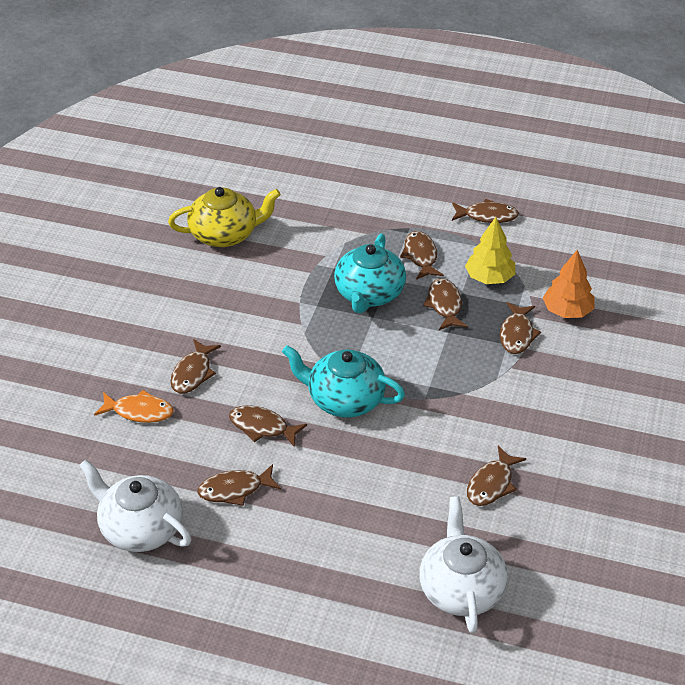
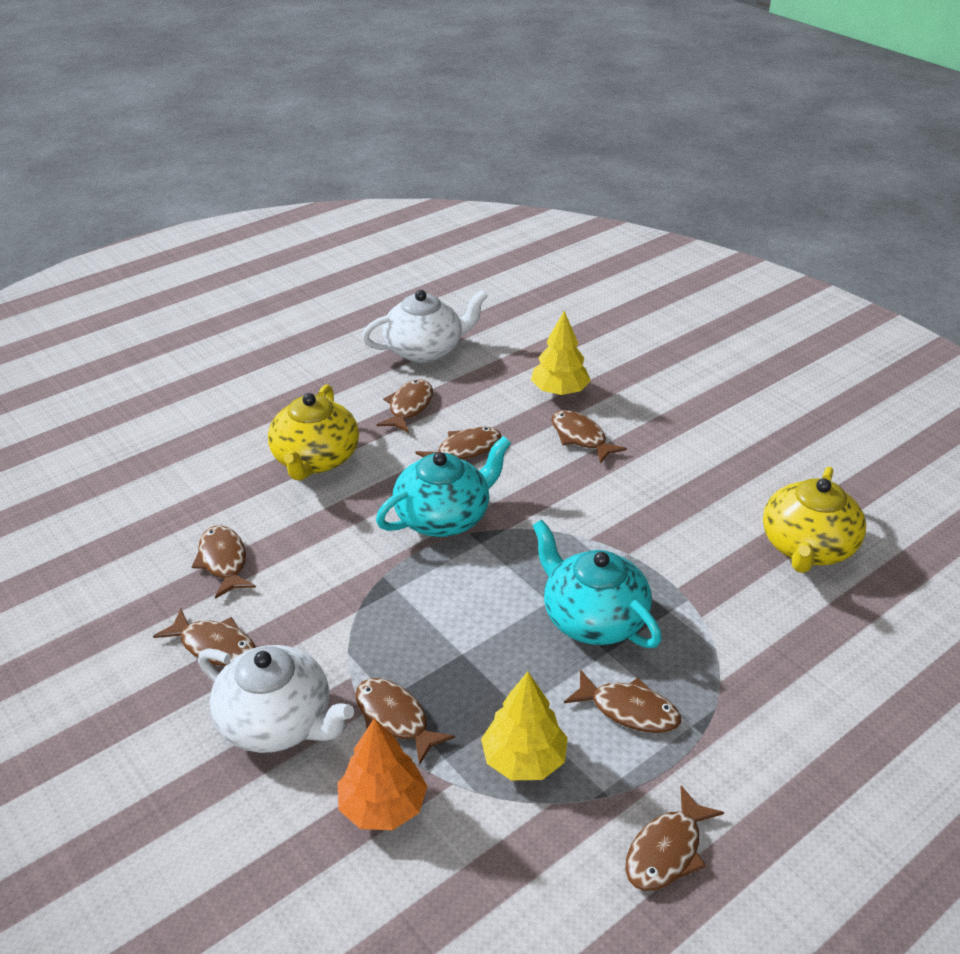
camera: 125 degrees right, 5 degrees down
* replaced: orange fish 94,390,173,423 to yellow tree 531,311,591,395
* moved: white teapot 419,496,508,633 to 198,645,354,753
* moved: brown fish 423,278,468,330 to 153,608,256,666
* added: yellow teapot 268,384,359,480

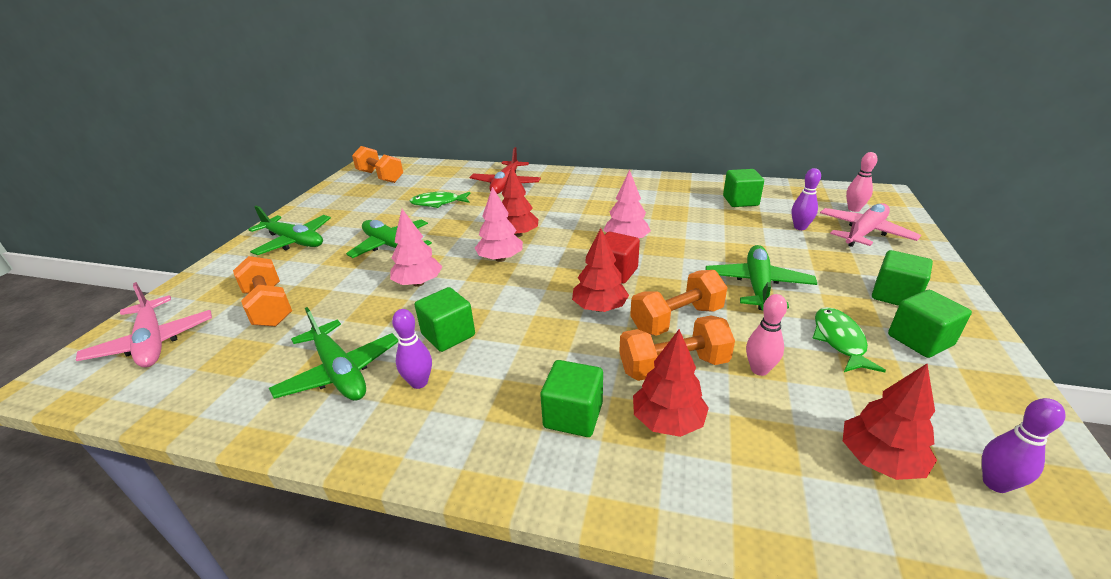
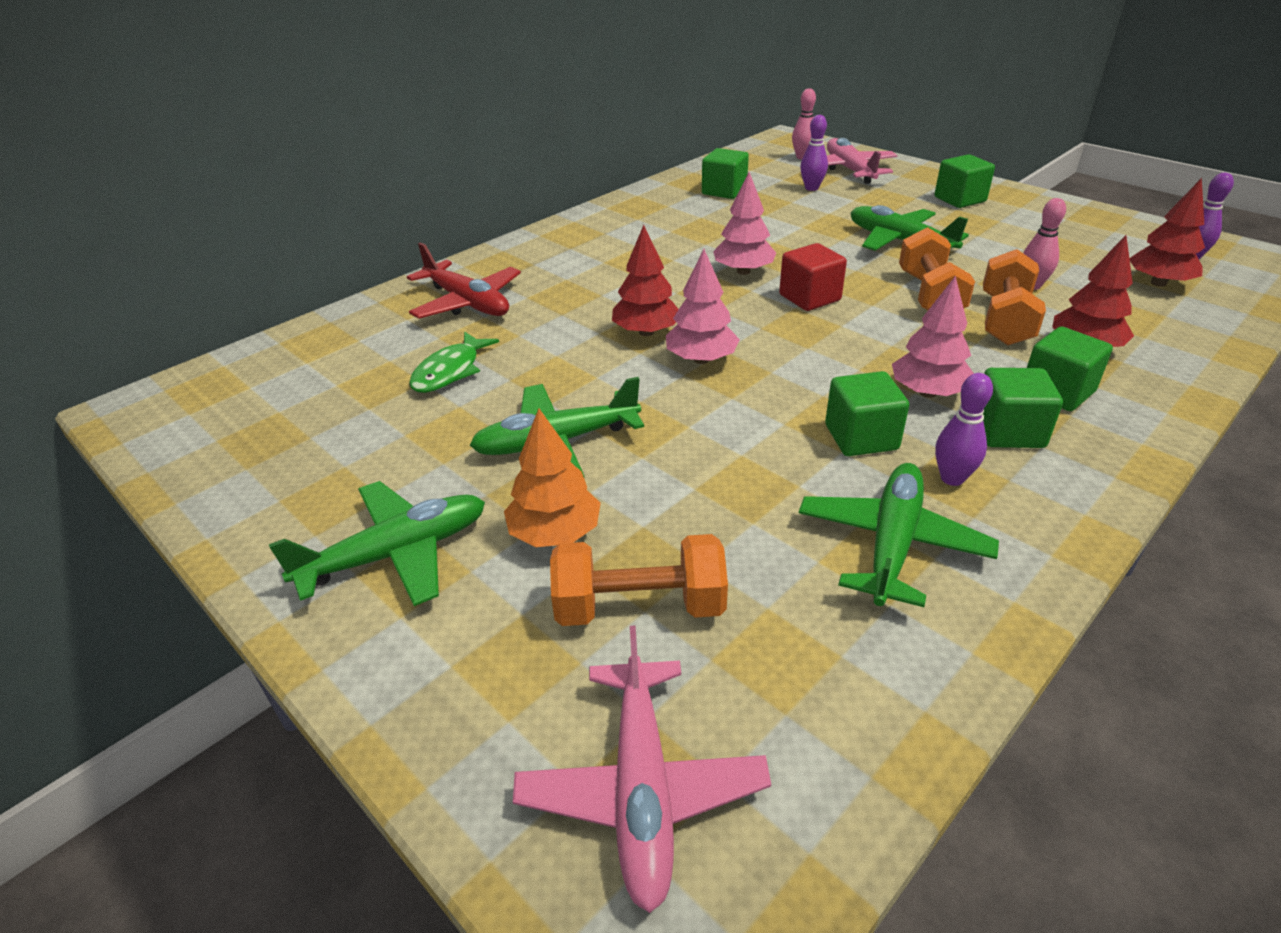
camera: 60 degrees left, 5 degrees up
* turned: pink plane 76,282,212,367 = 513,626,771,913 90 degrees clockwise
* turned: green plane 269,307,398,401 = 799,463,999,607 60 degrees counterclockwise
* removed: orange dumbbell 352,146,403,183
* moved: pink tree 390,209,442,287 to 892,276,974,398
* removed: red tree 572,228,629,312
* removed: green fish 812,307,886,372
* moved: green cube 888,290,972,358 to 983,368,1063,448
* added: orange tree 504,408,601,547

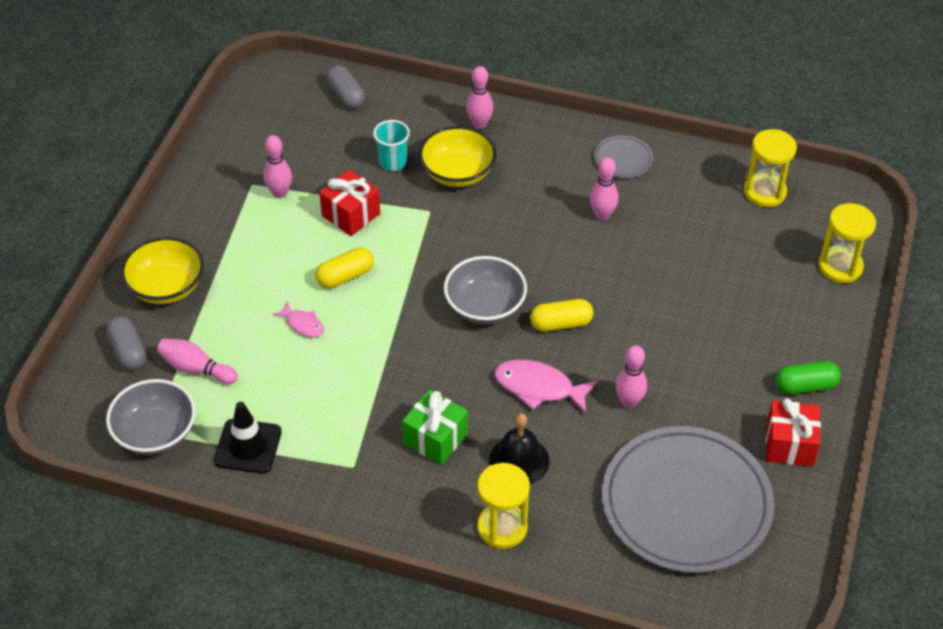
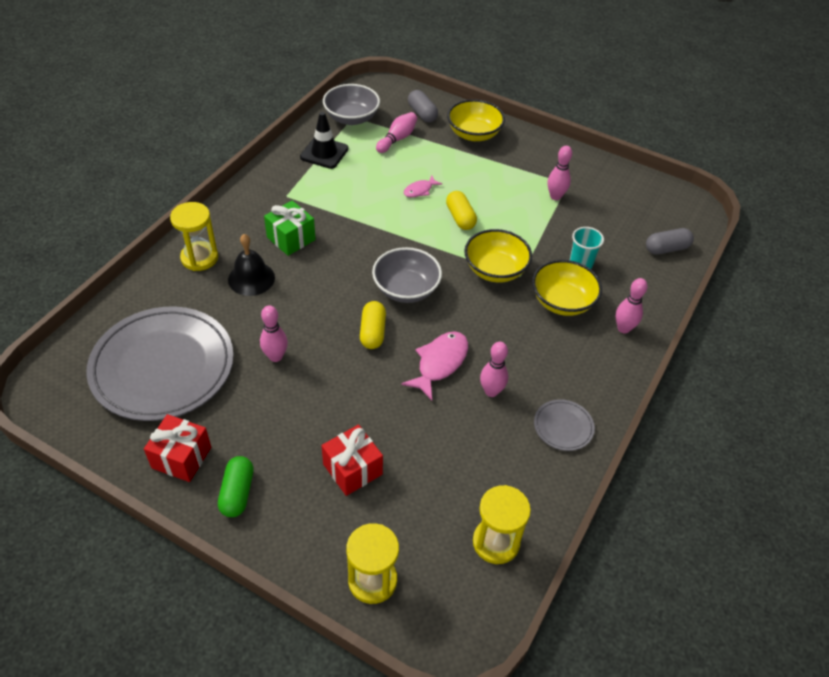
camera: 100 degrees right, 0 degrees up
* turned: grey capsule 106,316,146,370 = 408,90,438,122 75 degrees clockwise
* moved: red gift 319,170,380,236 to 322,425,383,496
* moved: pink fish 494,359,598,414 to 401,331,468,400
* added: yellow bowl 464,229,532,282

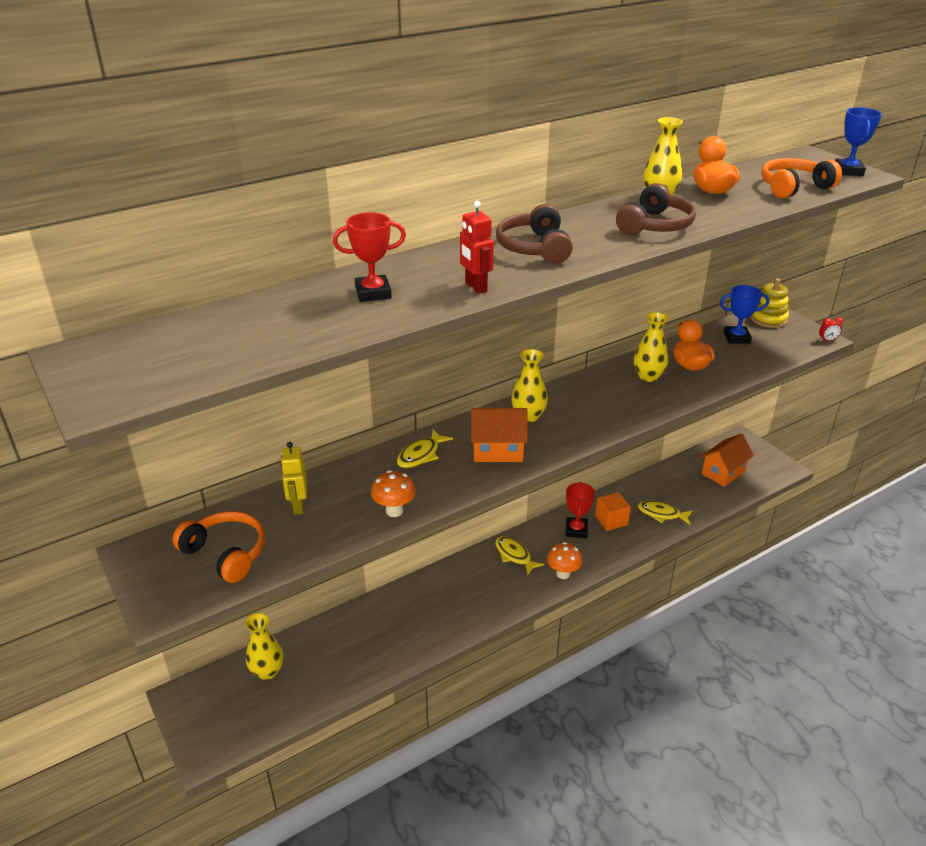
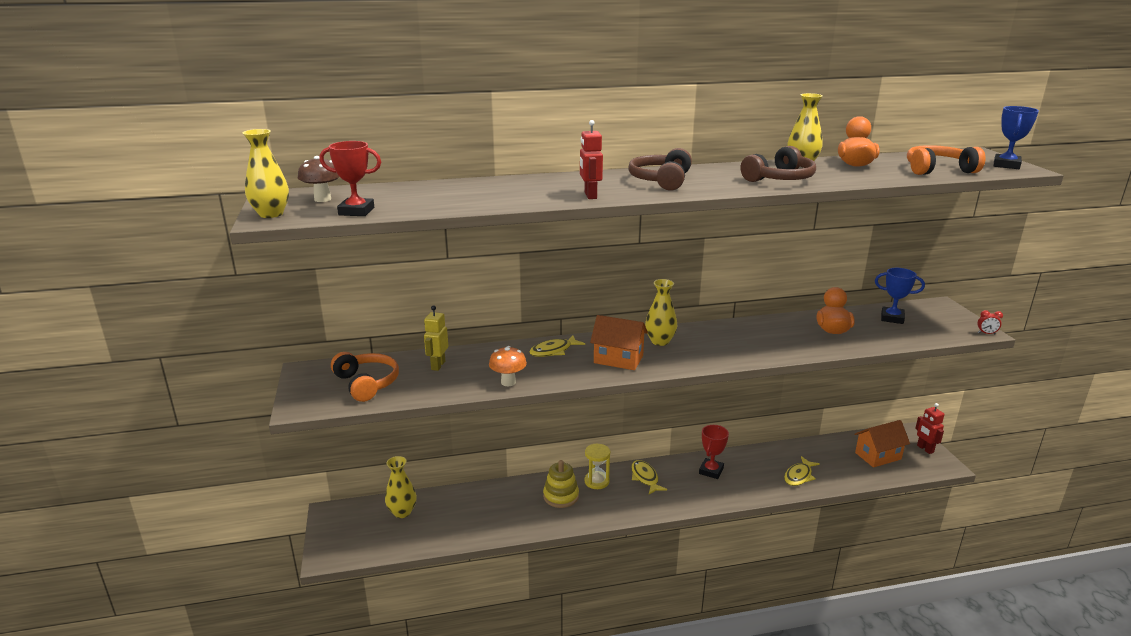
camera: 20 degrees right, 10 degrees down
* moved: red trophy 333,212,406,302 to 319,141,381,216
* removed: orange mushroom 547,542,582,579
* removed: orange cube 595,492,631,531
* moved: yellow vase 634,312,668,382 to 243,129,289,218
* turned: yellow fish 638,501,693,525 = 784,456,820,486 90 degrees counterclockwise
* moved: yellow stacking toy 750,278,789,328 to 543,460,579,508
* added: brown mushroom 298,156,339,202
* added: yellow hourglass 585,444,610,489
* added: red robot 915,403,945,454

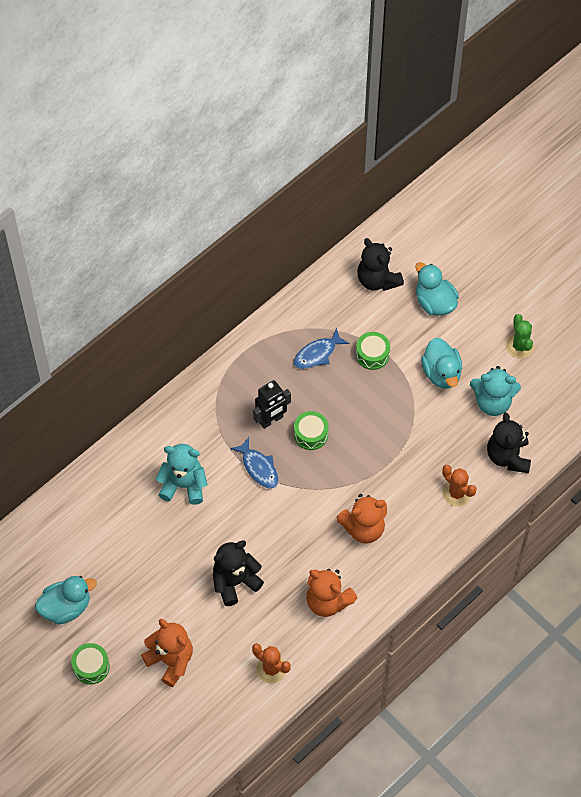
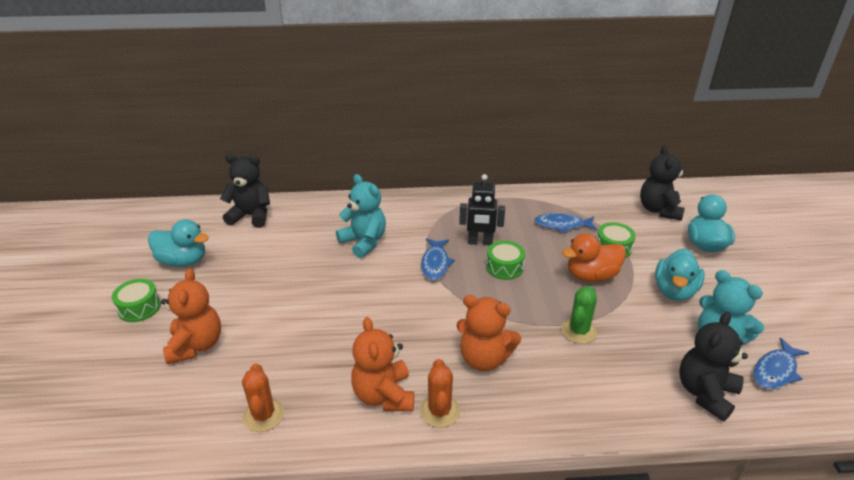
camera: 40 degrees right, 25 degrees down
* moved: black teddy bear 213,540,264,606 to 220,154,270,228
* moved: orange cactus 442,465,477,506 to 420,359,460,428
* moved: green cactus 506,314,534,359 to 561,286,597,344
* added: orange duck 562,233,626,282
* added: blue fish 753,338,809,390

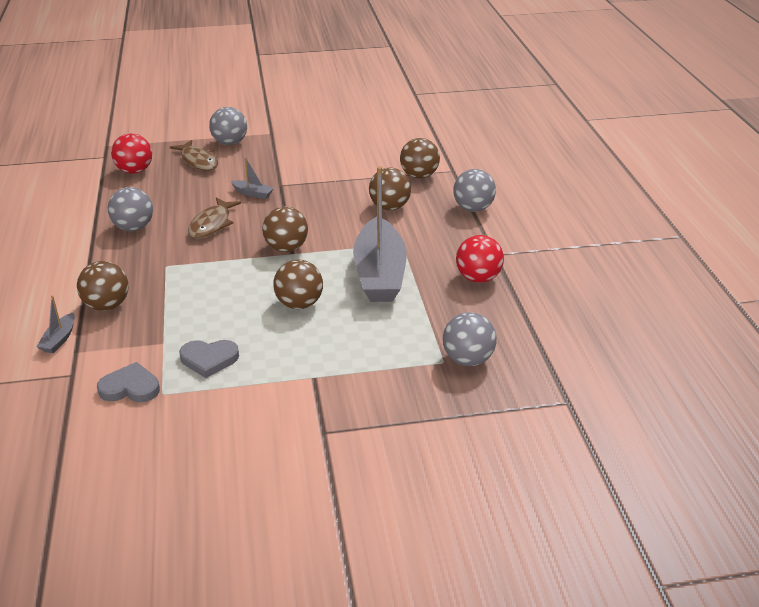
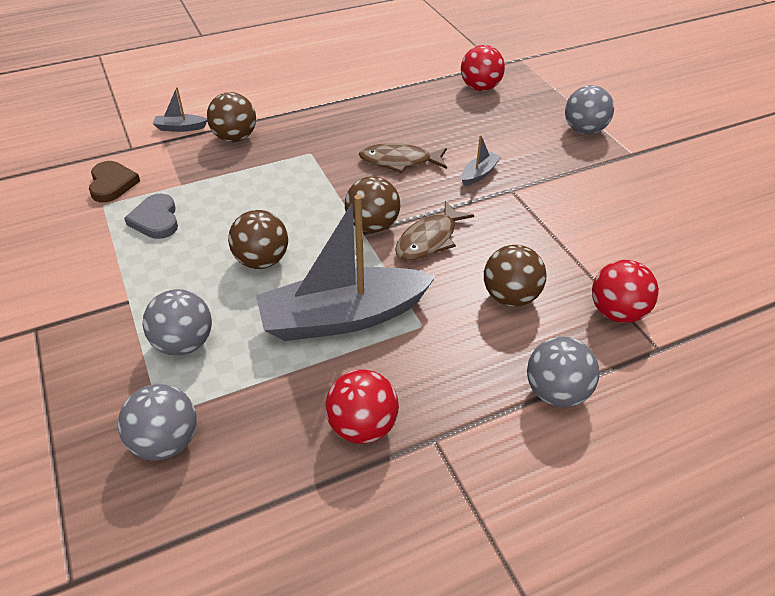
camera: 75 degrees right, 10 degrees up
* recoloured: grey heart 97,362,160,402 to brown heart 89,161,140,202
* moved: grey ball 108,187,153,231 to 142,289,212,356
* moved: brown fish 170,140,218,171 to 395,201,474,261
* turned: grey boat 231,157,274,199 = 461,135,501,186 150 degrees counterclockwise
* recoloured: brown ball 400,138,440,178 to red ball 592,260,659,323

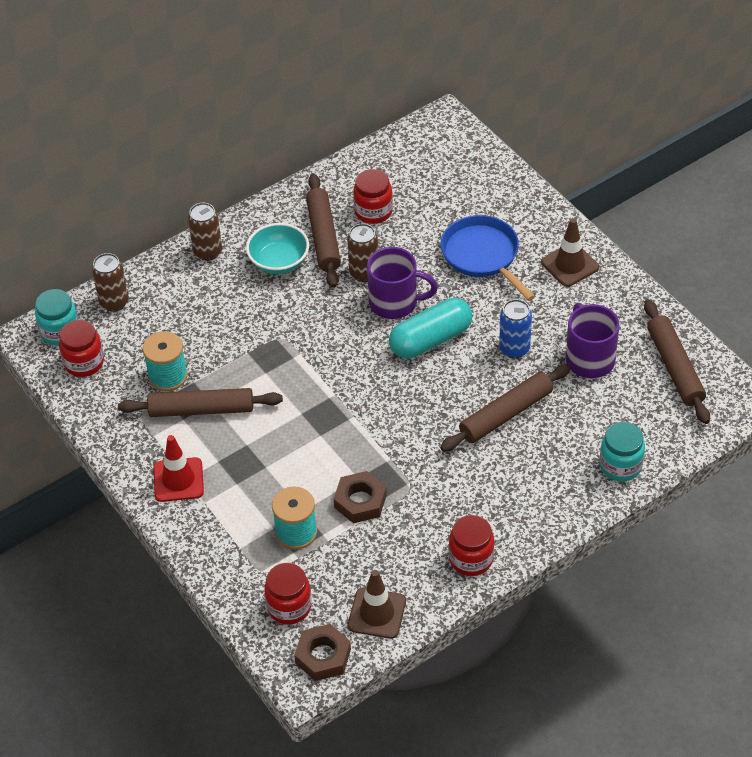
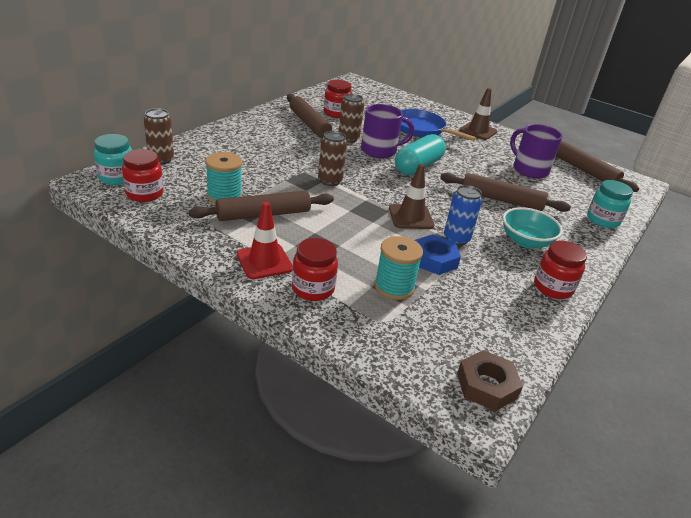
camera: 25 degrees left, 15 degrees down
* moved: brown can 188,203,222,261 to 318,131,347,186
* moved: turquoise bowl 246,223,309,274 to 503,207,563,248
* moved: red jar 264,563,312,624 to 292,238,338,301
* recoloured: brown nut 334,471,387,523 to blue nut 415,234,461,275
* moved: brown traffic cone 348,570,406,639 to 389,164,434,229
* turned: brown rolling pin 440,364,571,452 = 440,173,571,212 75 degrees clockwise
* moved: blue can 499,299,532,359 to 444,185,482,246

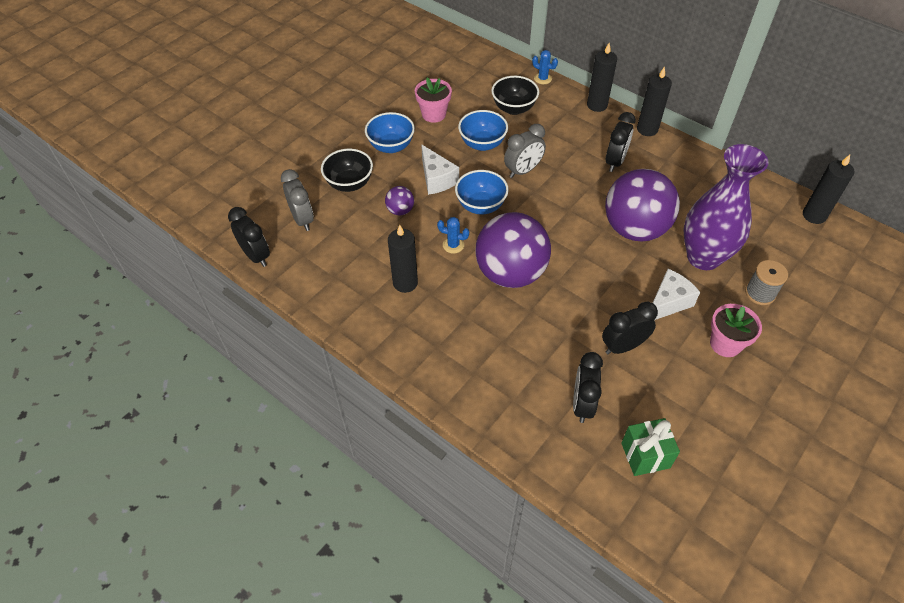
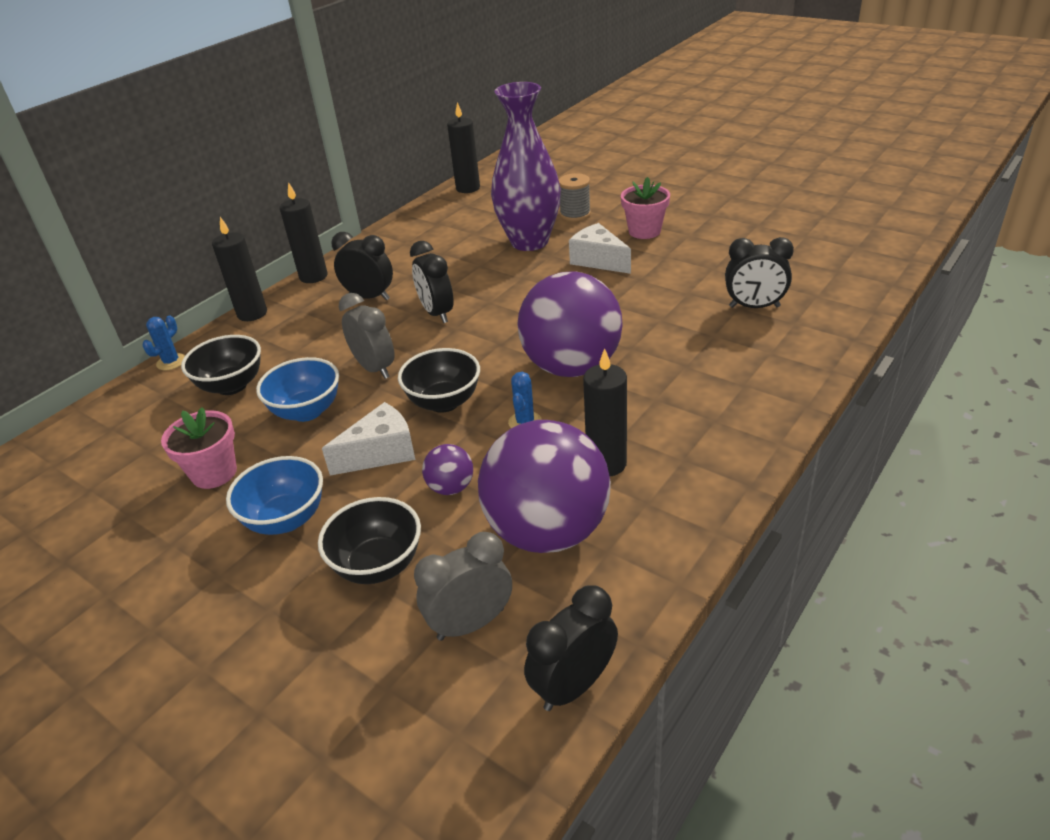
camera: 90 degrees left, 15 degrees down
* recoloured: blue bowl 455,170,509,214 to black bowl 398,348,480,413
* moved: black clock 602,301,658,354 to 410,241,453,323
* moved: purple ball 605,169,680,241 to 478,420,611,553
* removed: green gift 621,418,680,476

